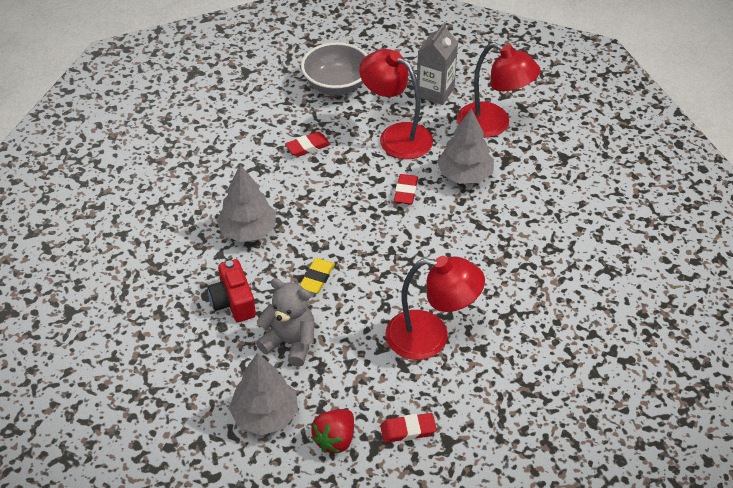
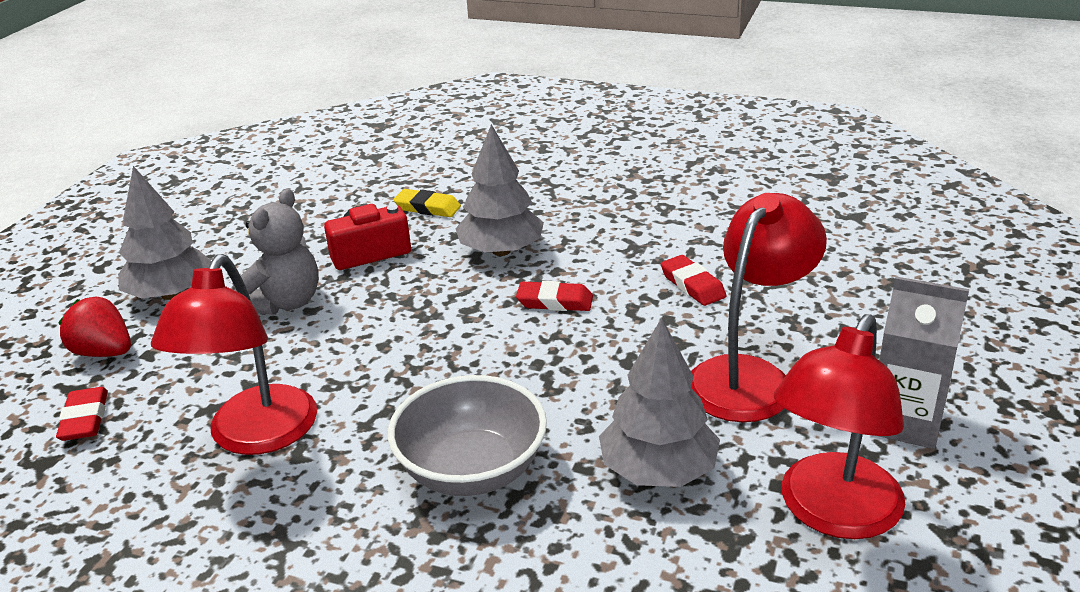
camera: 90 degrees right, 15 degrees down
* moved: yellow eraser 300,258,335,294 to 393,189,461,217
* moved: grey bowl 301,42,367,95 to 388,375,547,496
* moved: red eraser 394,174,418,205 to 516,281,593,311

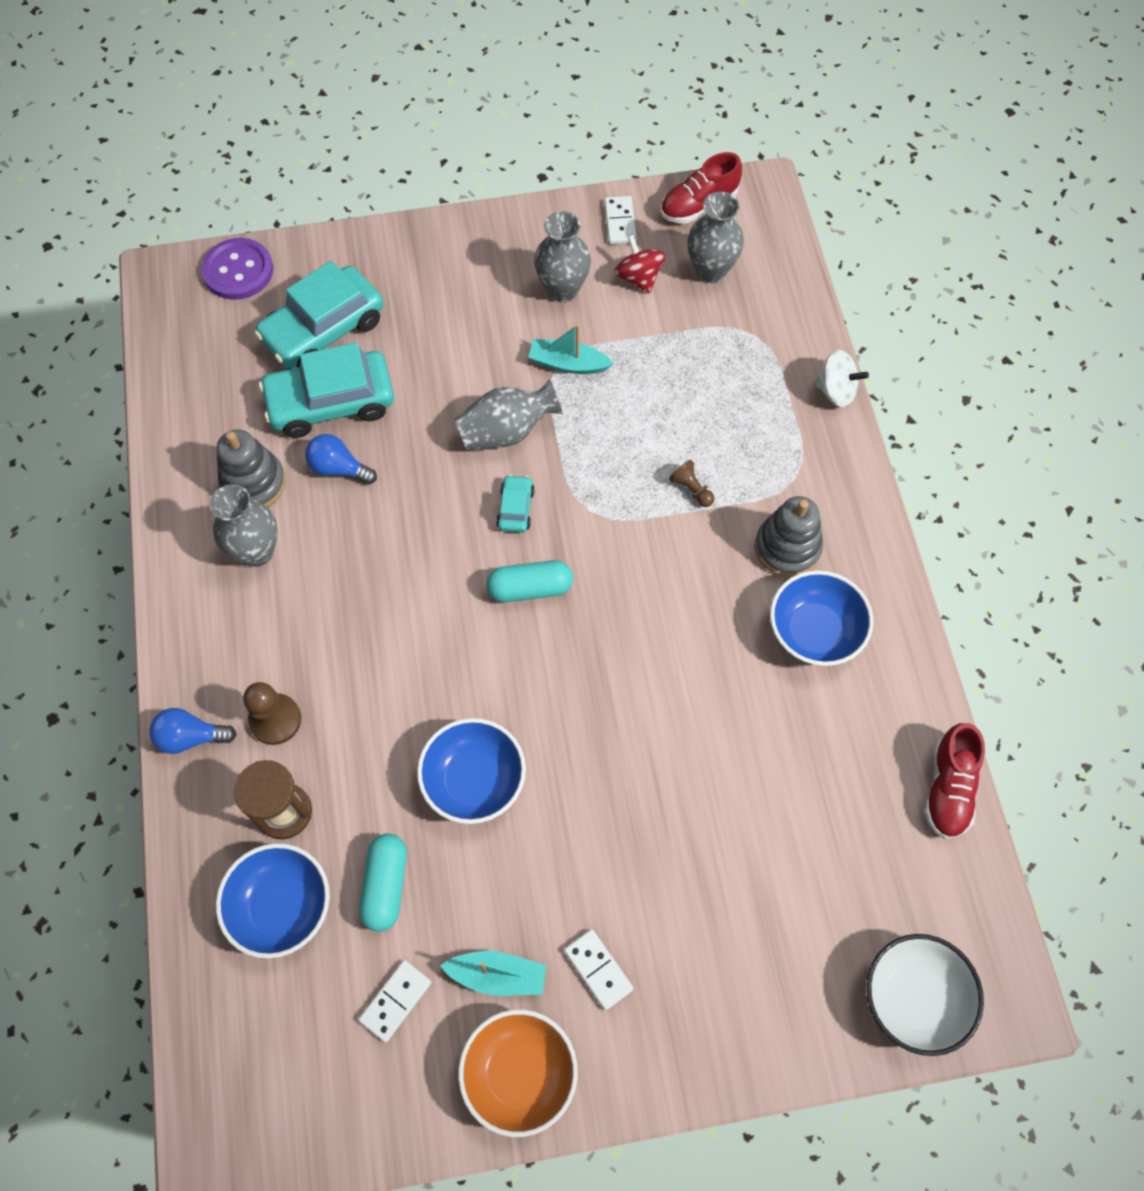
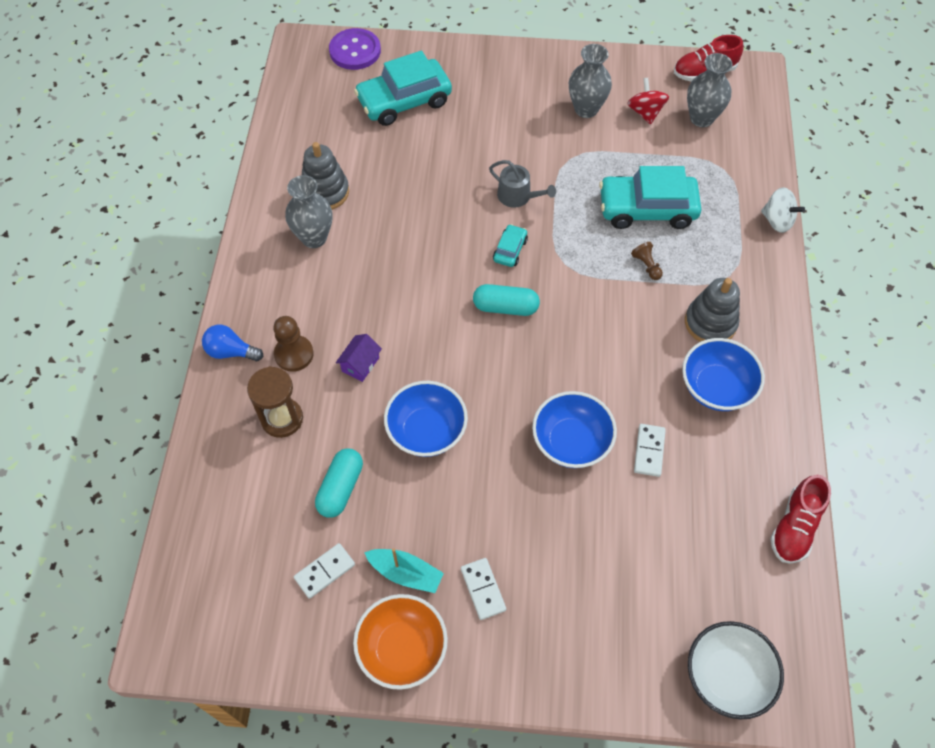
camera: 15 degrees right, 5 degrees down
* moved: blue bowl 216,843,330,958 to 532,391,617,468
* moved: turquoise car 259,342,394,438 to 599,166,702,229
* removed: blue light bulb 305,434,377,484
* replaced: grey vase 454,379,563,450 to grey watering can 489,160,556,208
* removed: turquoise boat 528,324,614,374
* moved: white domino 604,196,637,244 to 634,424,666,477
* added: purple house 336,334,382,382

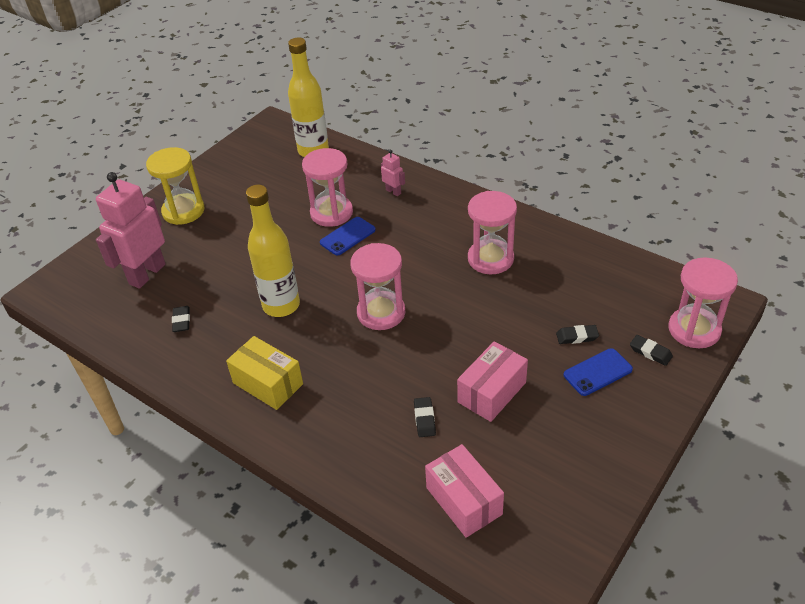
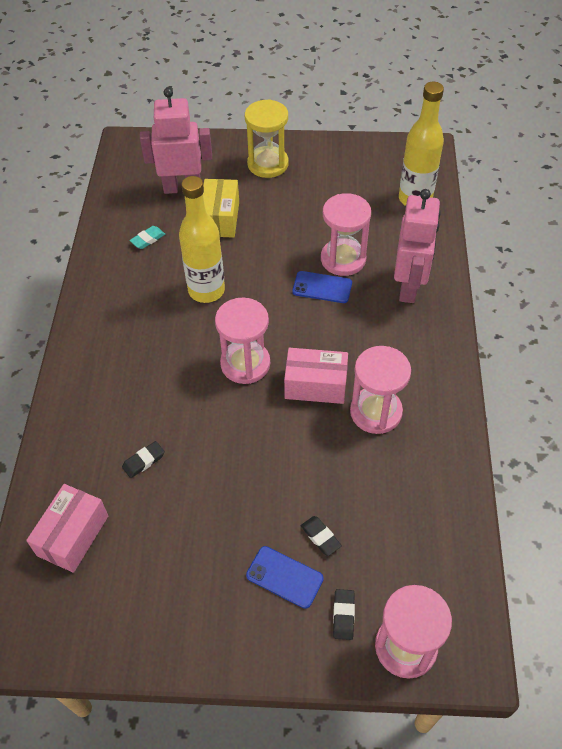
camera: 55 degrees right, 10 degrees up
* recoloured: black eraser 172,306,190,332 to turquoise eraser 129,226,165,249
* moved: yellow box 226,336,303,410 to 203,179,239,238
* resized: pink robot 381,150,405,196 = 394,189,441,303 x2.27
* moved: pink box 457,341,528,422 to 284,348,348,404

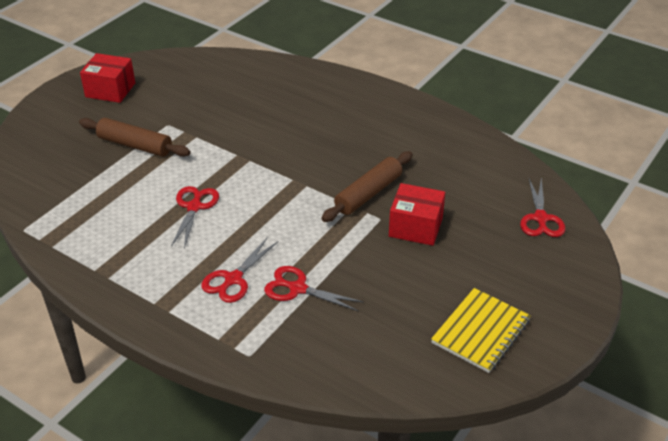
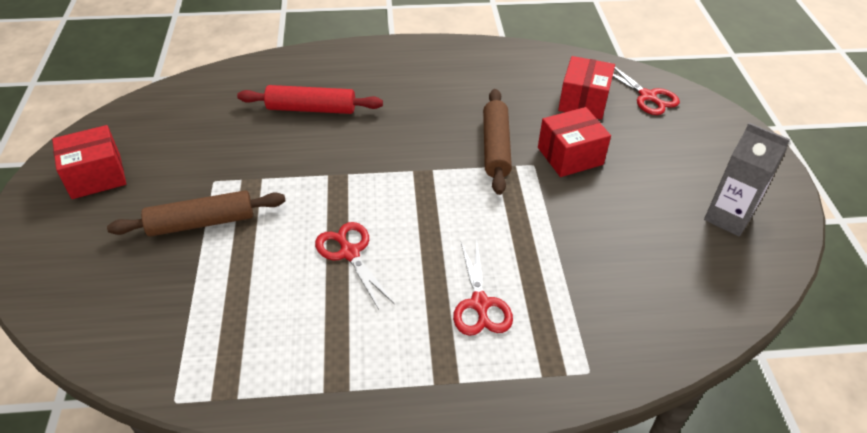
camera: 40 degrees left, 5 degrees up
* removed: red scissors 264,266,363,311
* replaced: yellow notebook 431,288,531,373 to grey carton 704,123,790,237
* added: red rolling pin 237,85,383,114
* added: red box 558,56,615,120

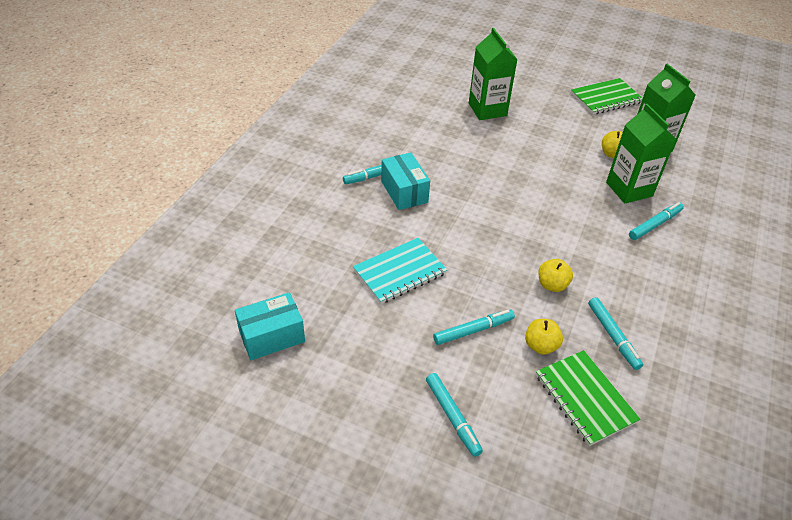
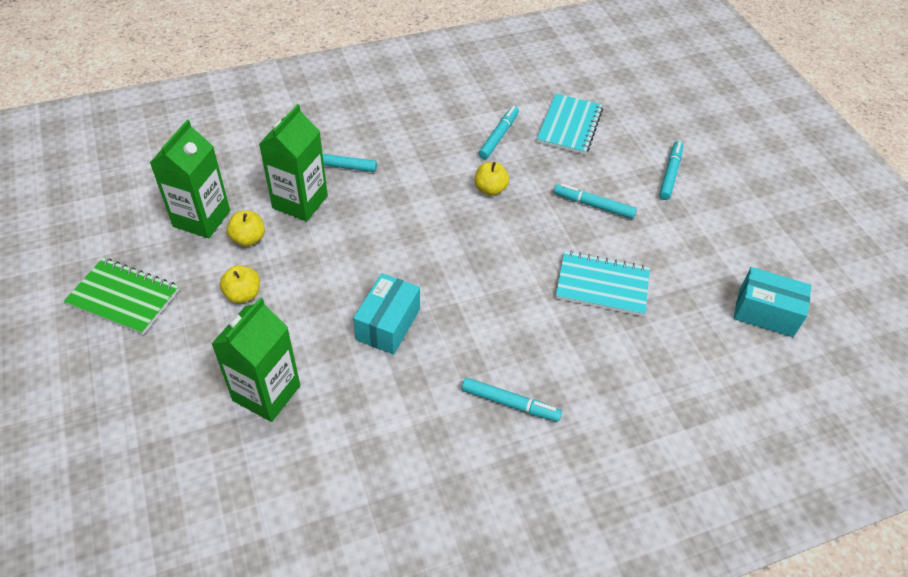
camera: 135 degrees left, 5 degrees up
* moved: turquoise box 381,153,430,210 to 353,273,420,355
* moved: yellow apple 525,319,563,355 to 220,265,260,303
* recoloured: green notebook 536,350,640,446 to turquoise notebook 537,94,603,155

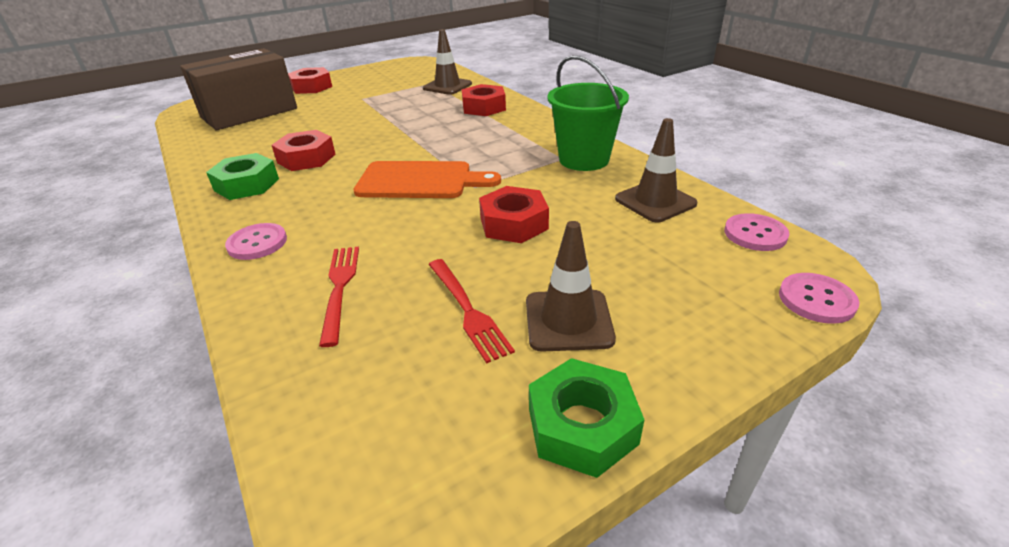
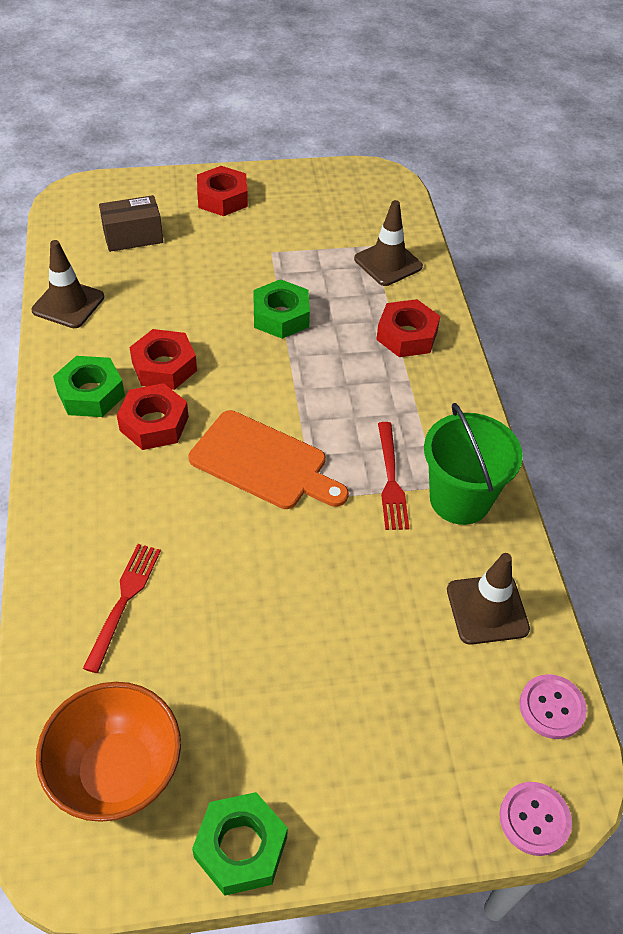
camera: 20 degrees right, 15 degrees up
* resized: brown box 180,48,297,130 = 99,195,163,252 x0.53
* removed: pink button 225,223,287,260
* moved: red fork 428,259,515,364 to 378,422,409,530
* moved: red nut 479,186,549,243 to 117,383,189,450
* moved: brown traffic cone 526,221,616,352 to 31,240,104,328
* added: orange bowl 36,682,181,822
* added: green nut 253,279,310,339

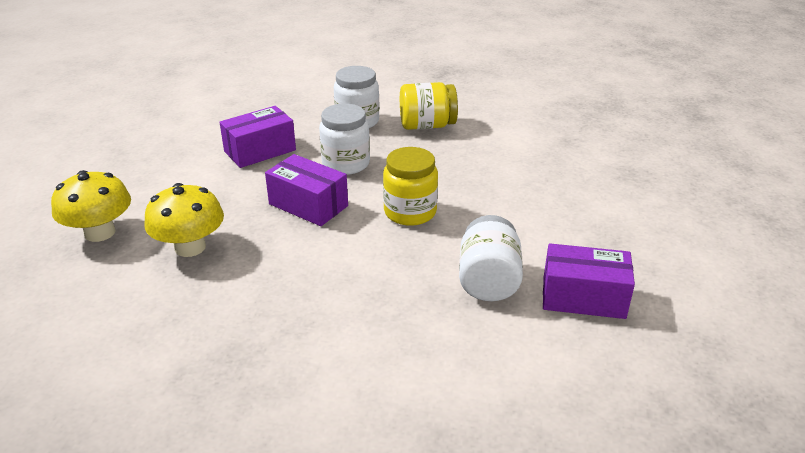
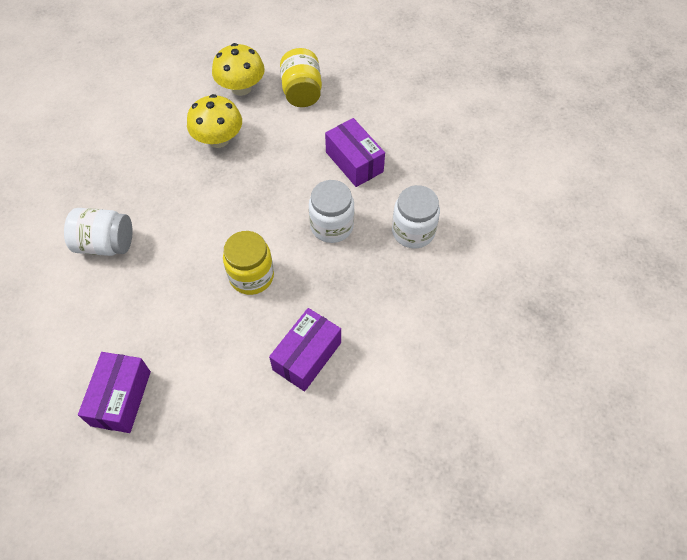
camera: 90 degrees right, 25 degrees up
* moved: purple box 265,154,348,226 to 269,308,341,391
* moved: yellow jar 400,82,458,130 to 280,48,322,107
* moved: white jar 459,215,523,301 to 64,208,133,256

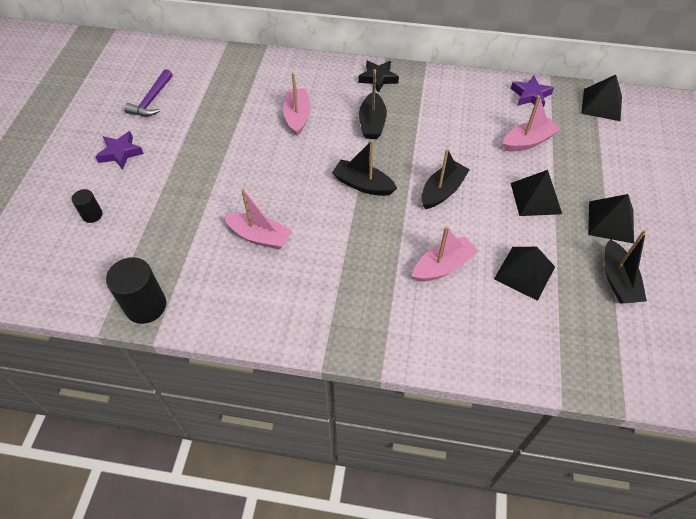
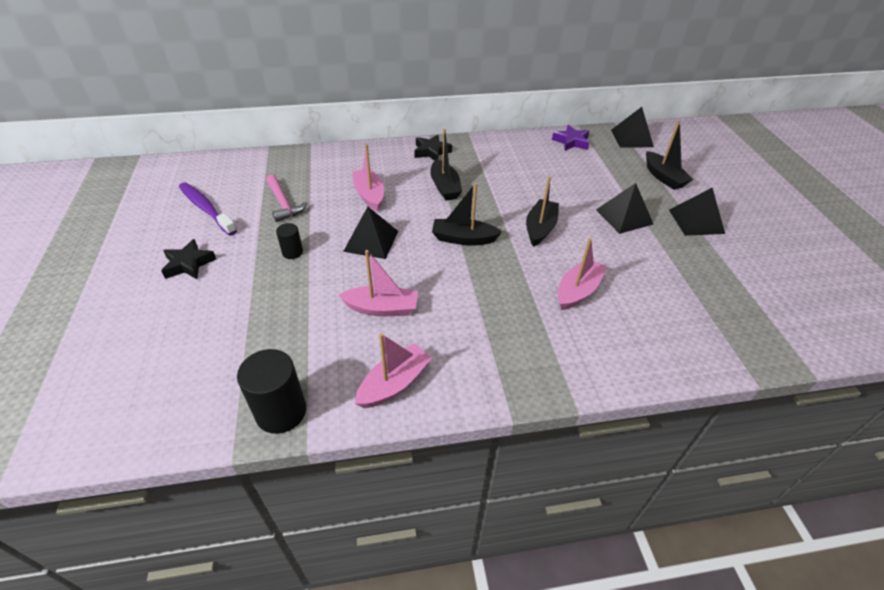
camera: 20 degrees left, 10 degrees down
* moved: black cylinder 72,189,103,223 to 276,223,303,259
* recoloured: purple star 95,131,144,170 to black star 161,239,216,279
* replaced: purple hammer 124,69,173,116 to purple toothbrush 179,182,237,236
* moved: black pyramid 494,247,555,301 to 343,207,398,259
* moved: pink boat 503,95,561,152 to 355,333,432,408
* moved: black boat 604,229,647,304 to 646,120,694,190
* added: pink hammer 266,175,308,222

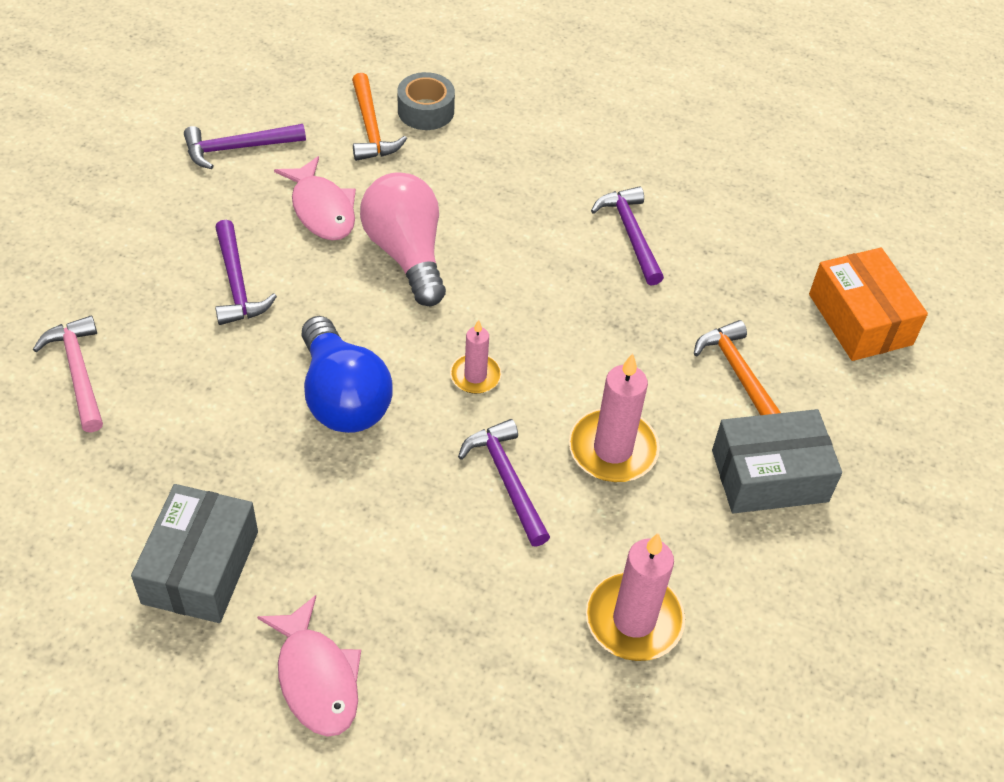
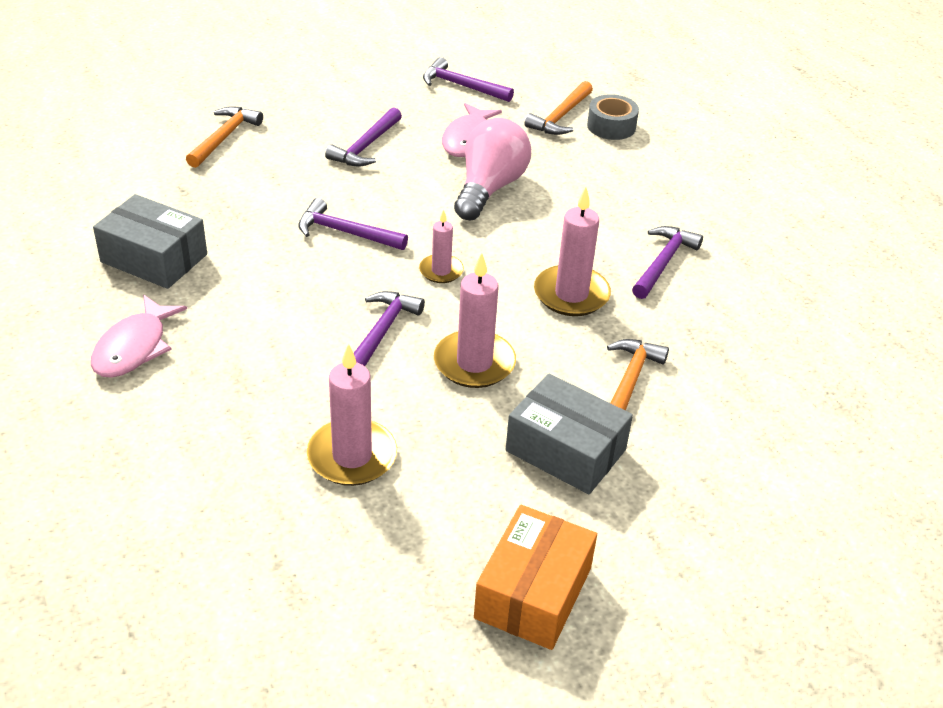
camera: 45 degrees right, 10 degrees down
* recoloured: pink hammer 33,316,103,433 to orange hammer 186,106,263,168
* turned: grey box 131,484,258,623 = 93,194,207,289 60 degrees clockwise
* replaced: blue light bulb 301,316,392,433 to purple hammer 298,198,408,250
* moved: orange box 809,248,928,361 to 474,505,597,650
* added: pink candle 534,187,611,316

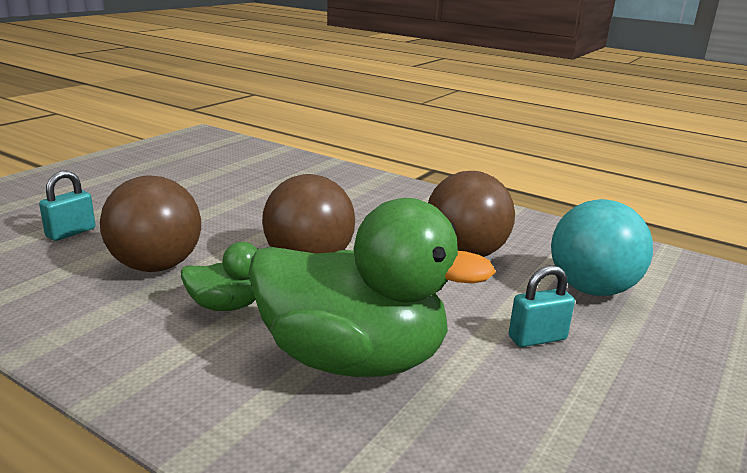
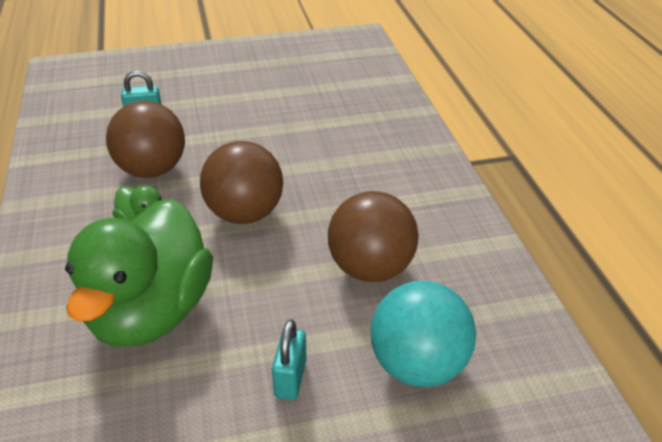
camera: 45 degrees right, 15 degrees up
* turned: green duck 248,198,496,377 = 65,198,213,347 45 degrees clockwise
* turned: turquoise padlock 509,265,575,347 = 272,319,307,400 75 degrees clockwise

